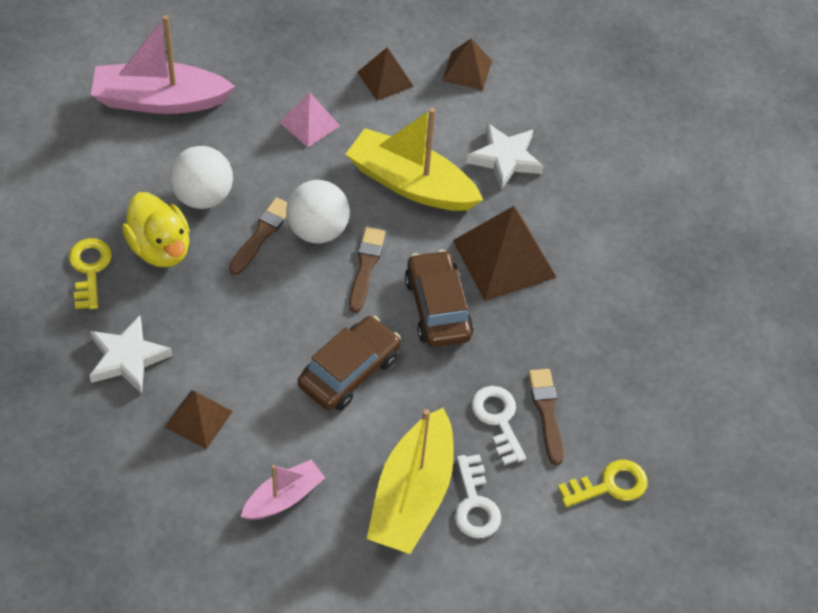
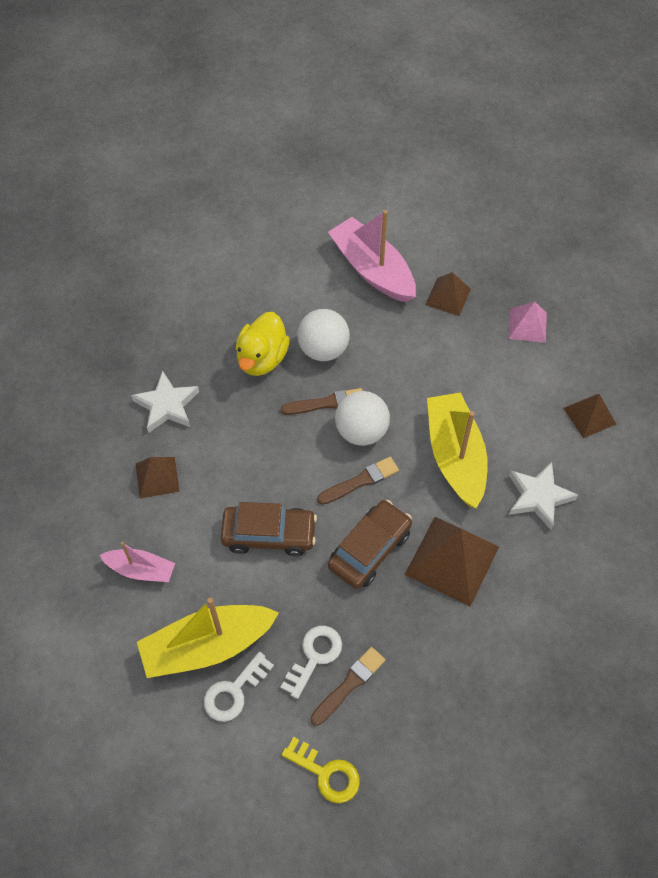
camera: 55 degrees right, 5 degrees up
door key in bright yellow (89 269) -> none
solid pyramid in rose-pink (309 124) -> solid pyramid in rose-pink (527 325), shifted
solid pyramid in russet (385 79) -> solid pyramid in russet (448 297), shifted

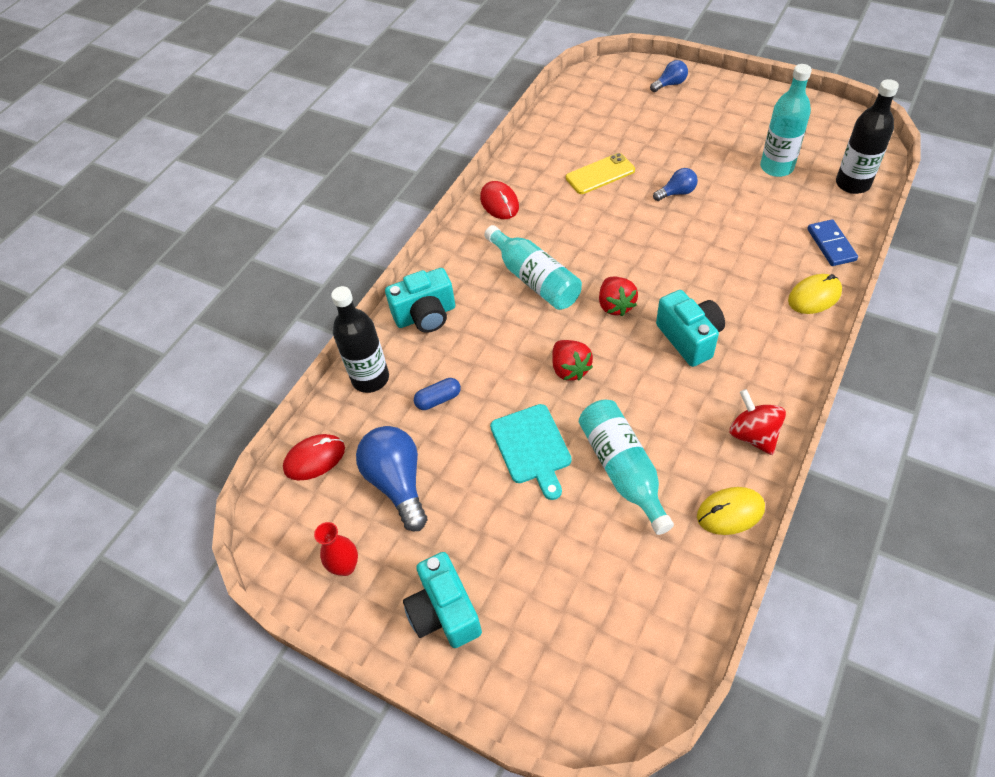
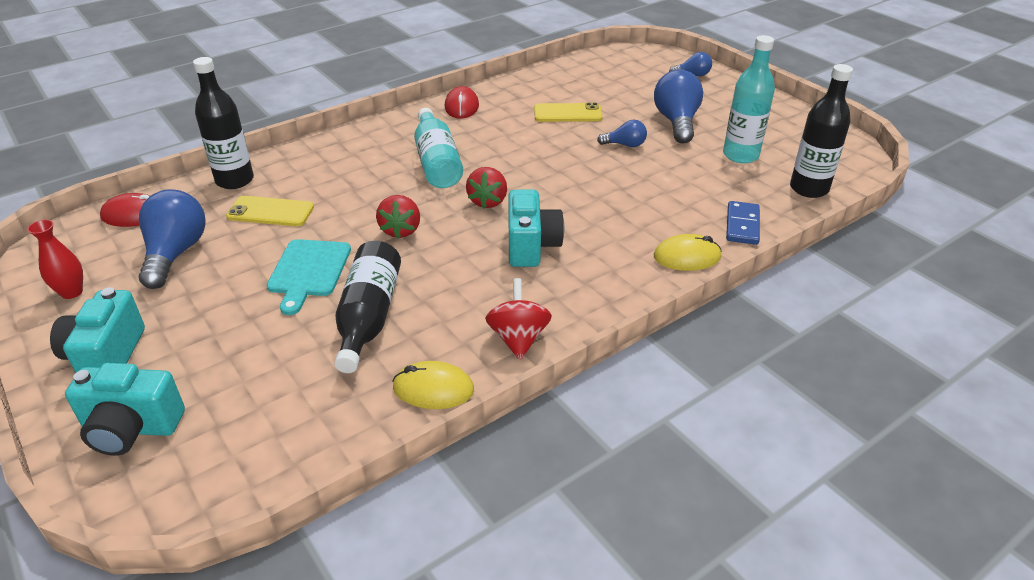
camera: 20 degrees right, 15 degrees down
none -> bulb in royal blue (676 122)
photo camera in turquoise (425 315) -> photo camera in turquoise (132 429), shifted
pill in royal blue (438 399) -> smartphone in bright yellow (270 212)
flask in turquoise (622 469) -> flask in black (368 317)

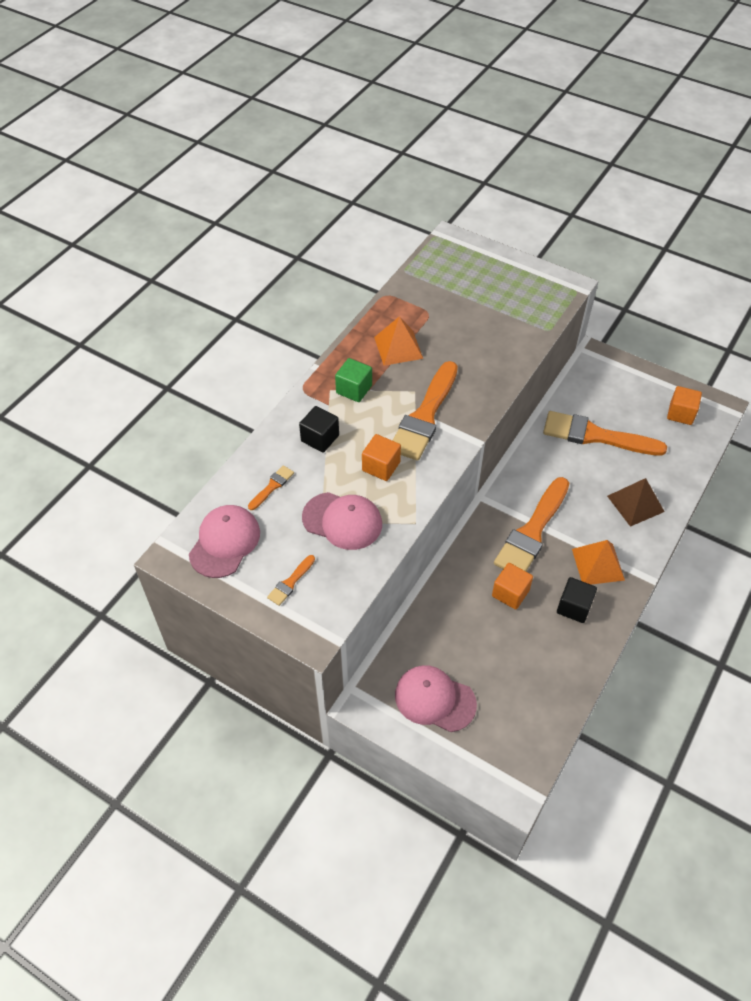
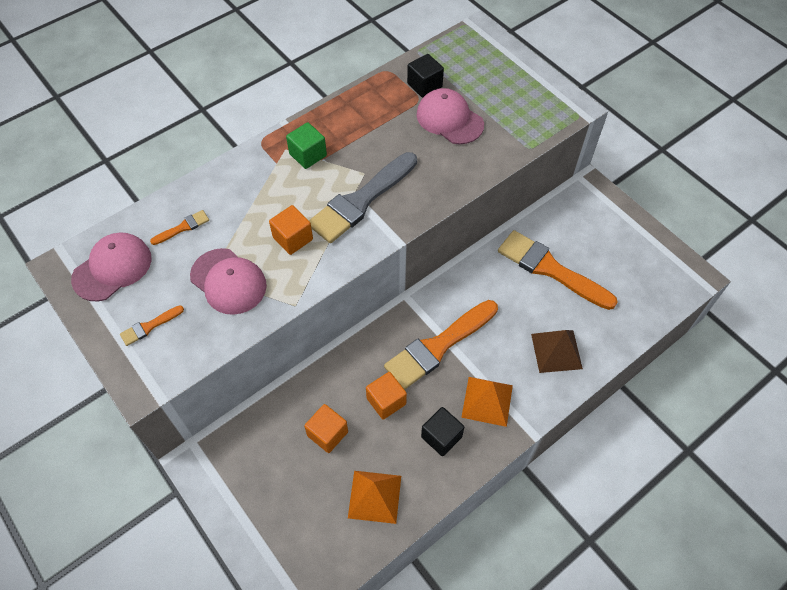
camera: 20 degrees right, 5 degrees up
cube in black (320 438) -> cube in black (424 85), shifted
solid pyramid in orange (398 347) -> solid pyramid in orange (375 496), shifted
cap in rose-pink (434 699) -> cap in rose-pink (449 119), shifted
cube in orange (681 413) -> cube in orange (327 434), shifted
paint brush in orange (425 416) -> paint brush in ash-grey (361 201)

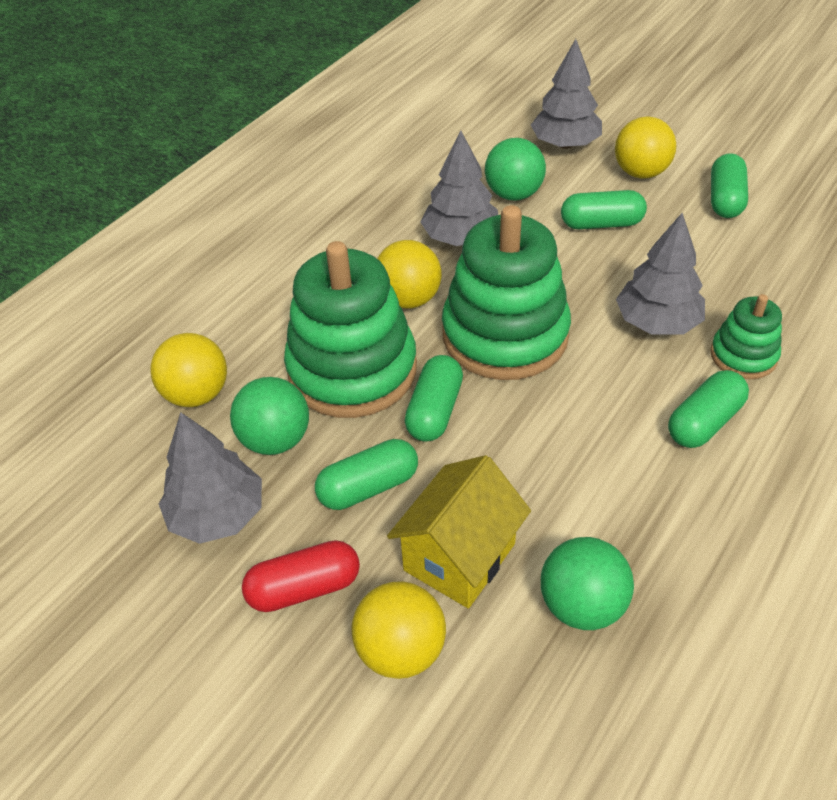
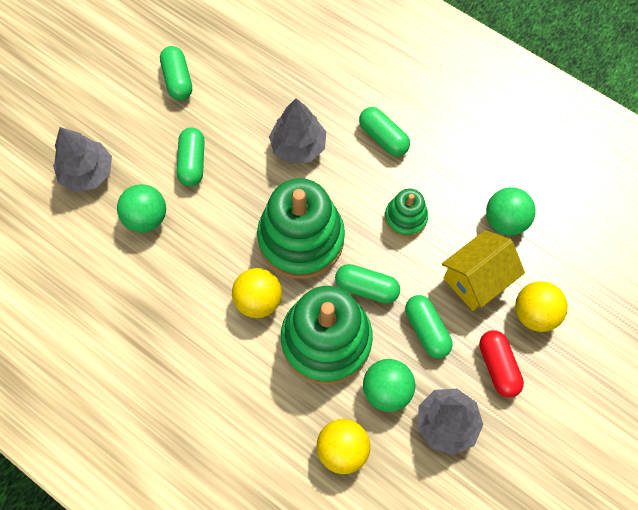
camera: 90 degrees left, 20 degrees up
toy tree in ash-grey (460 238) -> none
play ball in bright yellow (640 173) -> none
stacking toy in emerald (743 356) -> stacking toy in emerald (405 218), shifted
cottage in bright yellow (459 557) -> cottage in bright yellow (476 280), 75 degrees counterclockwise
pill in emerald (725 199) -> pill in emerald (178 80), 60 degrees clockwise

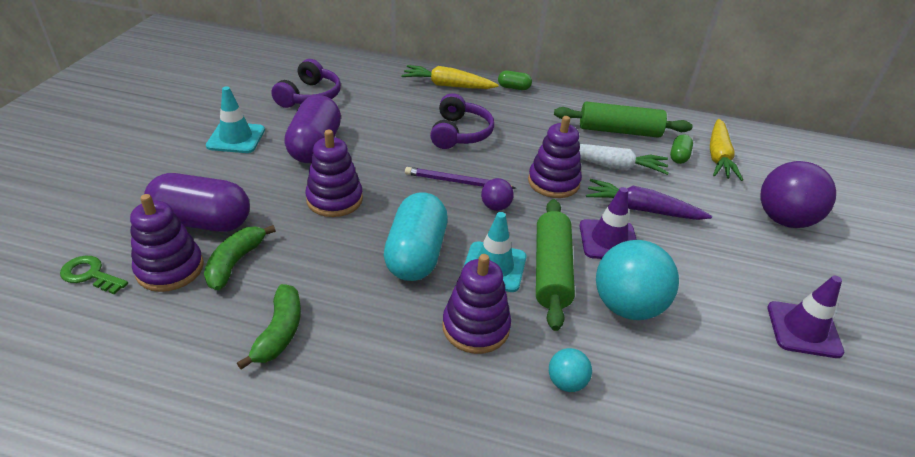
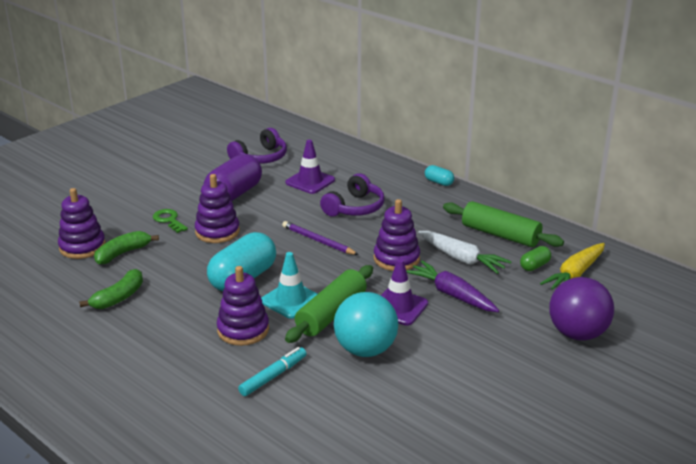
camera: 30 degrees right, 10 degrees down
pill in violet (202 222) -> none
road cone in turquoise (236 138) -> none
toy carrot in bright yellow (448 85) -> none
play ball in violet (495 207) -> none
door key in emerald (90 274) -> door key in emerald (169 220), shifted
road cone in violet (803 329) -> road cone in violet (310 181), shifted
play ball in turquoise (566 382) -> felt pen in turquoise (273 376)
pill in emerald (514 88) -> pill in turquoise (439 182)

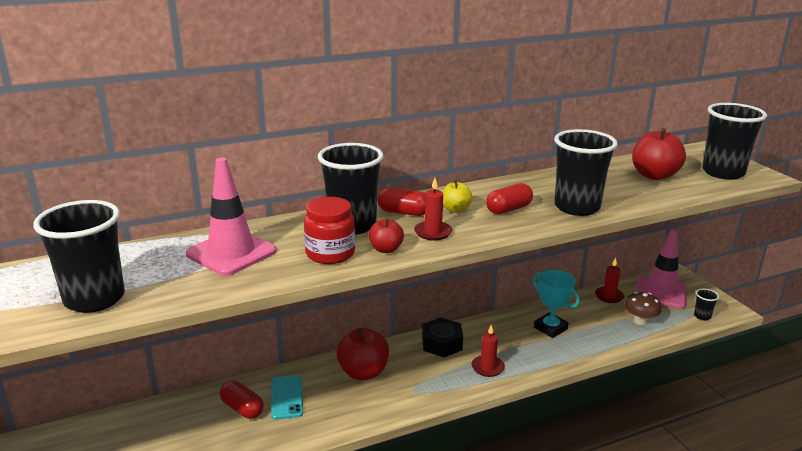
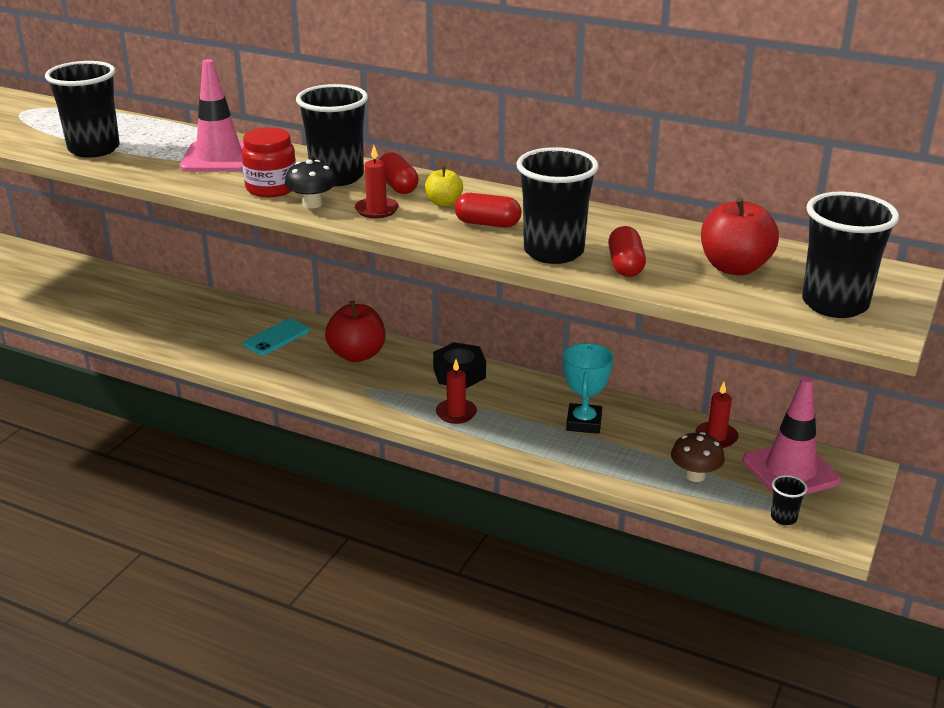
camera: 50 degrees right, 5 degrees up
pill in scarlet (242 408) -> pill in scarlet (625 265), shifted
toy apple in scarlet (386 249) -> toadstool in black (312 204)

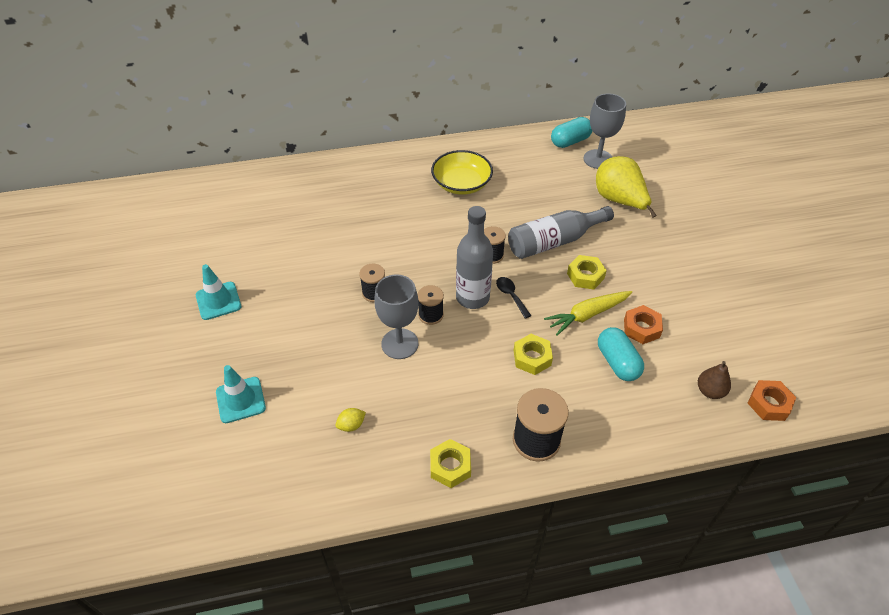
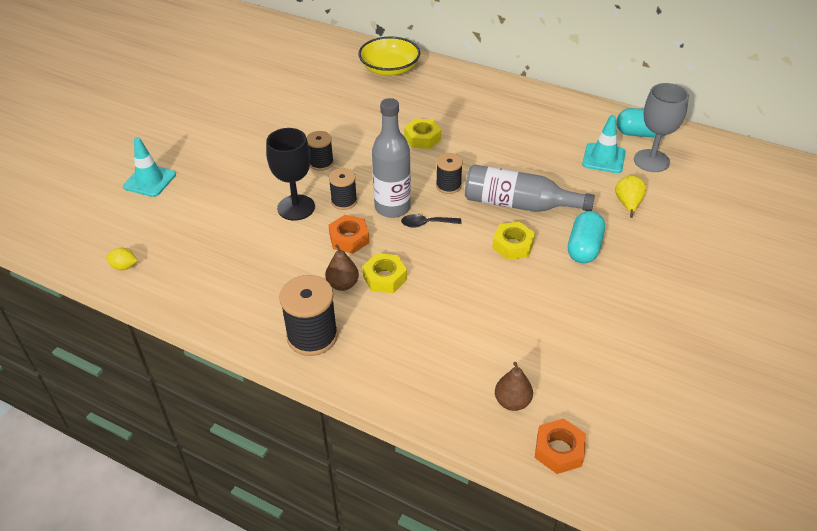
camera: 40 degrees right, 5 degrees down
toy carrot in bright yellow (587 315) -> none
none -> toy pear in russet (343 284)
road cone in turquoise (218 301) -> road cone in turquoise (603 158), shifted
toy lemon in bright yellow (351 425) -> toy lemon in bright yellow (124 266), shifted
hexagon nut in bright yellow (450 466) -> hexagon nut in bright yellow (422 138), shifted
bowl in bright yellow (461 184) -> bowl in bright yellow (389 68), shifted
pill in turquoise (617 362) -> pill in turquoise (584 248), shifted
hexagon nut in orange (641 328) -> hexagon nut in orange (349 238), shifted
goblet in ash-grey (399 344) -> goblet in black (296 207)
teaspoon in black (511 296) -> teaspoon in black (426 224), 105 degrees counterclockwise
toy pear in bright yellow (619 201) -> toy pear in bright yellow (628 204), x0.55

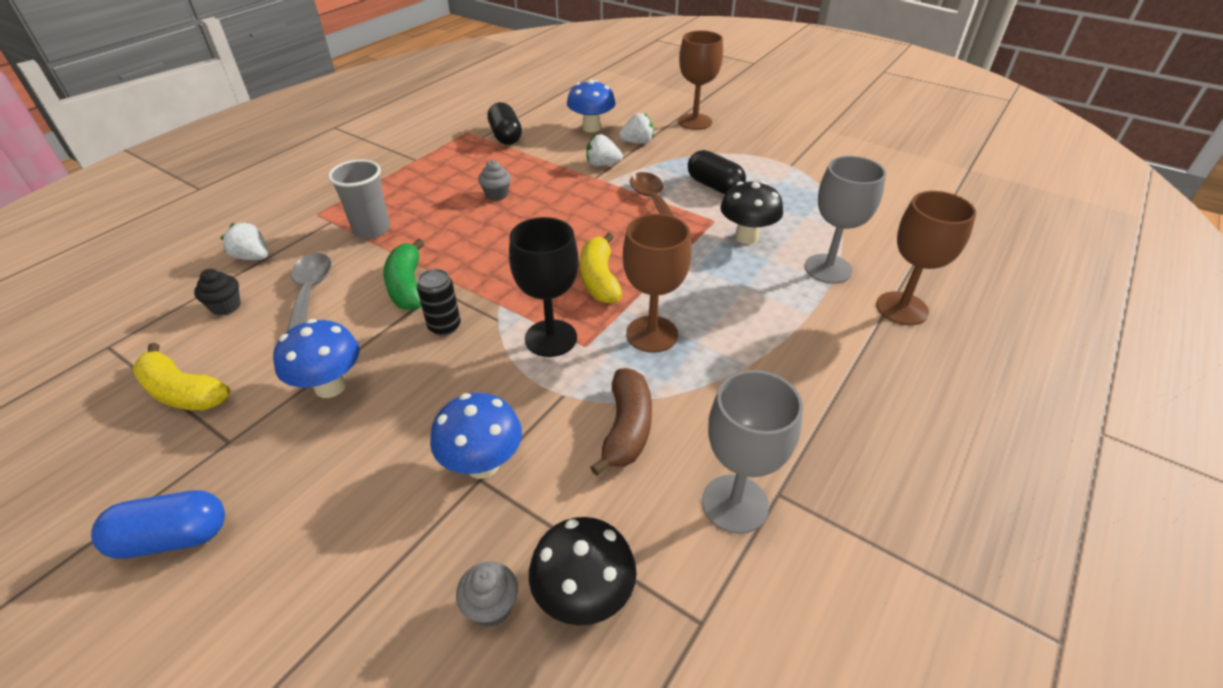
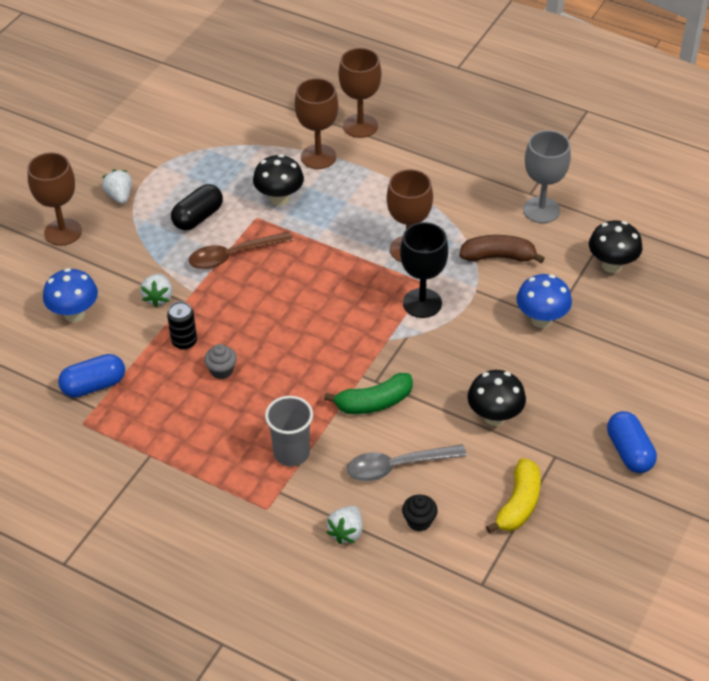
camera: 95 degrees left, 5 degrees up
cupcake in ash-grey (491 606) -> none
toy banana in bright yellow (599 279) -> none
soda can in black (444 326) -> soda can in black (184 341), shifted
toy strawberry in pure white (637 142) -> toy strawberry in pure white (119 196), shifted
toadstool in royal blue (330 386) -> toadstool in black (494 417)
pill in black (505 136) -> pill in royal blue (94 385)
goblet in ash-grey (828 269) -> goblet in russet (318 157)

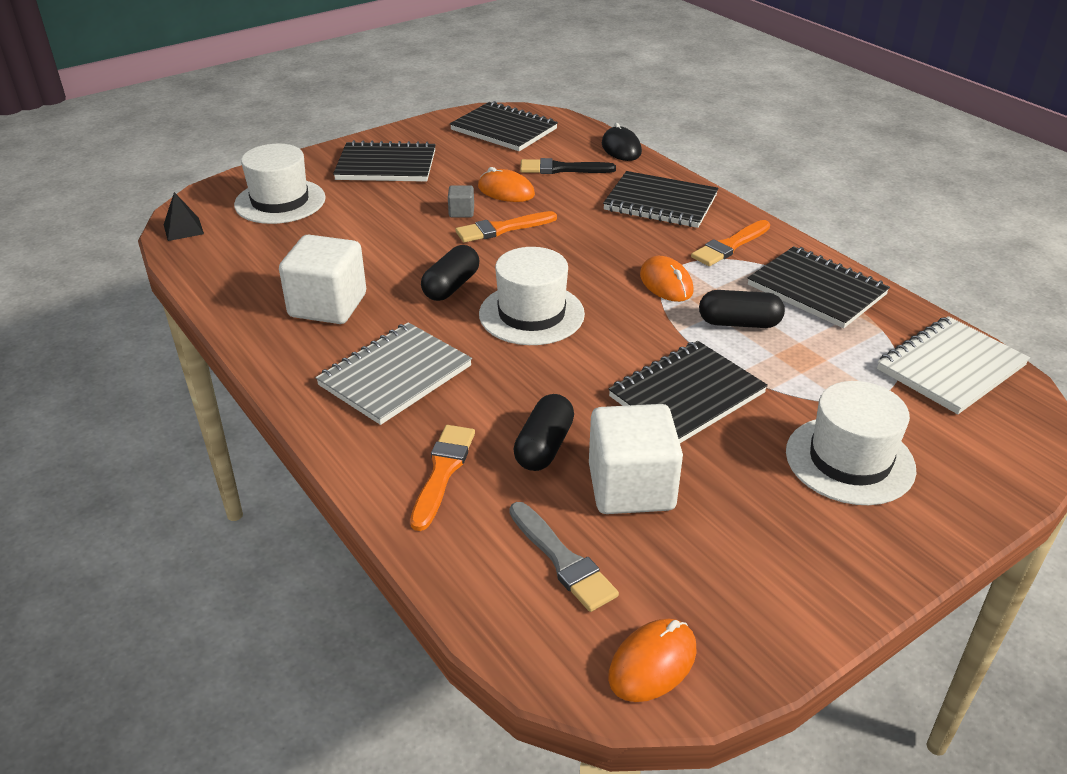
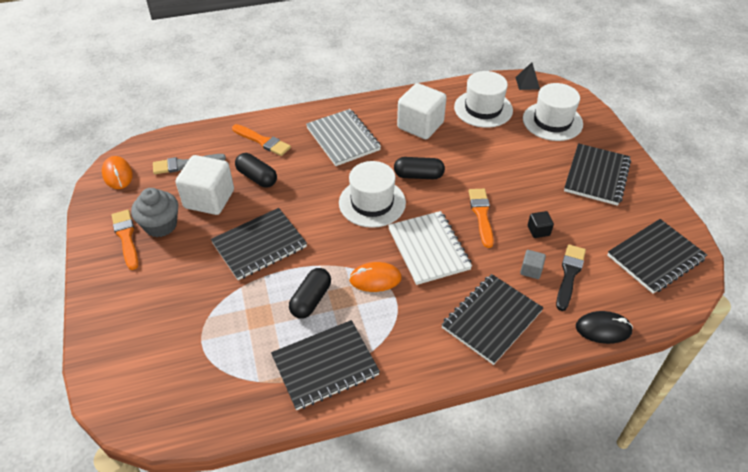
camera: 110 degrees right, 10 degrees up
none -> cupcake in ash-grey (161 225)
cube in ash-grey (461 212) -> cube in ash-grey (531 270), shifted
paint brush in orange (730 246) -> paint brush in orange (126 237), shifted
hat in pure white (849 460) -> hat in pure white (483 109), shifted
notepad in pure white (950 368) -> notepad in pure white (428 249), shifted
PC mouse in orange (506 191) -> cube in black (538 231)
pill in black (451 286) -> pill in black (418 175), 45 degrees counterclockwise
notepad in black (687 395) -> notepad in black (259 245), 75 degrees clockwise

